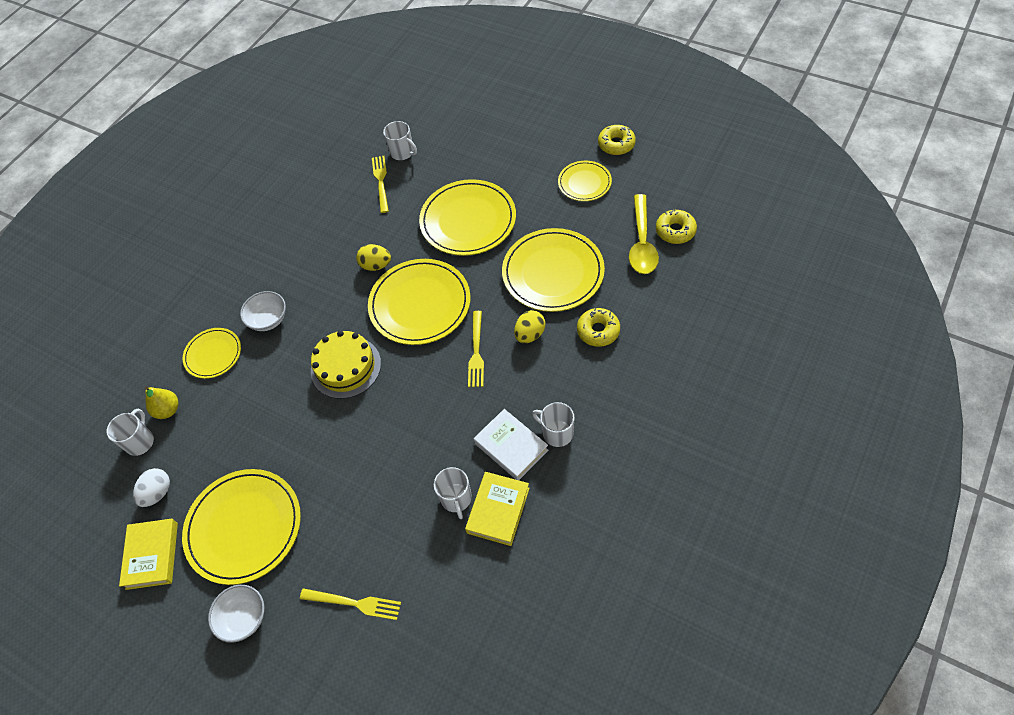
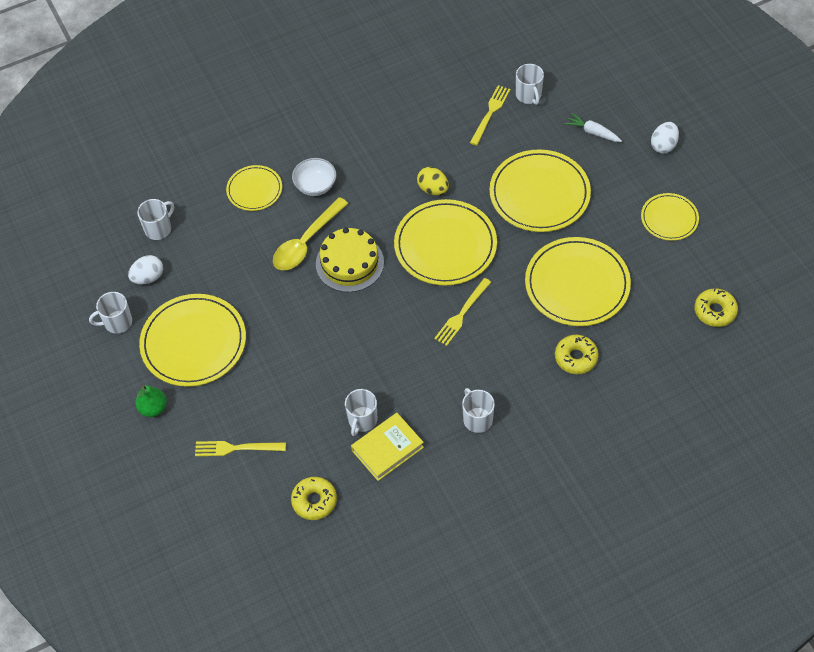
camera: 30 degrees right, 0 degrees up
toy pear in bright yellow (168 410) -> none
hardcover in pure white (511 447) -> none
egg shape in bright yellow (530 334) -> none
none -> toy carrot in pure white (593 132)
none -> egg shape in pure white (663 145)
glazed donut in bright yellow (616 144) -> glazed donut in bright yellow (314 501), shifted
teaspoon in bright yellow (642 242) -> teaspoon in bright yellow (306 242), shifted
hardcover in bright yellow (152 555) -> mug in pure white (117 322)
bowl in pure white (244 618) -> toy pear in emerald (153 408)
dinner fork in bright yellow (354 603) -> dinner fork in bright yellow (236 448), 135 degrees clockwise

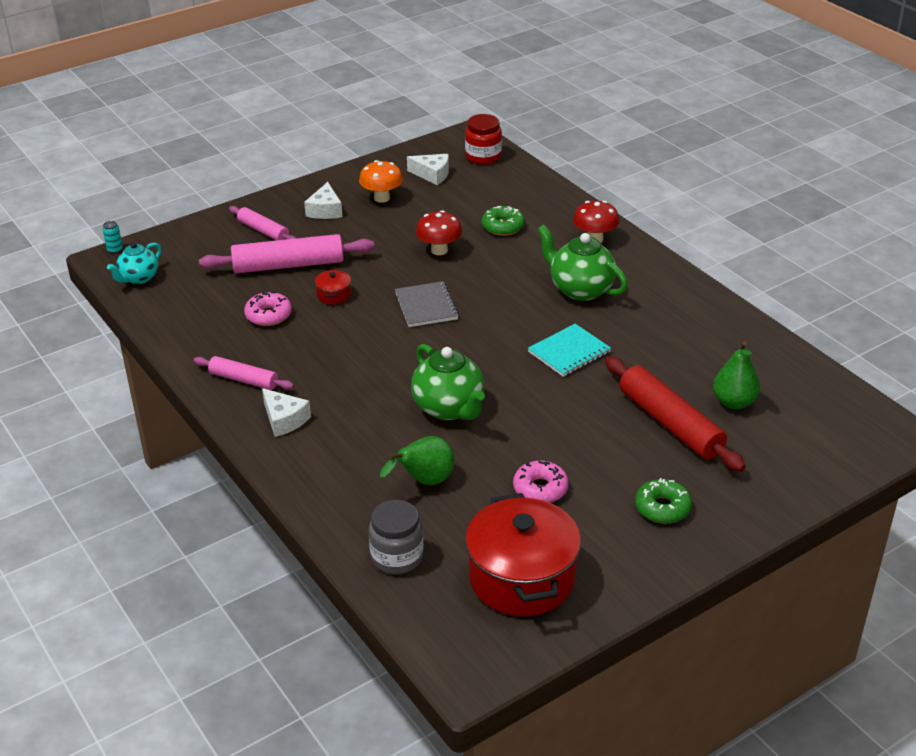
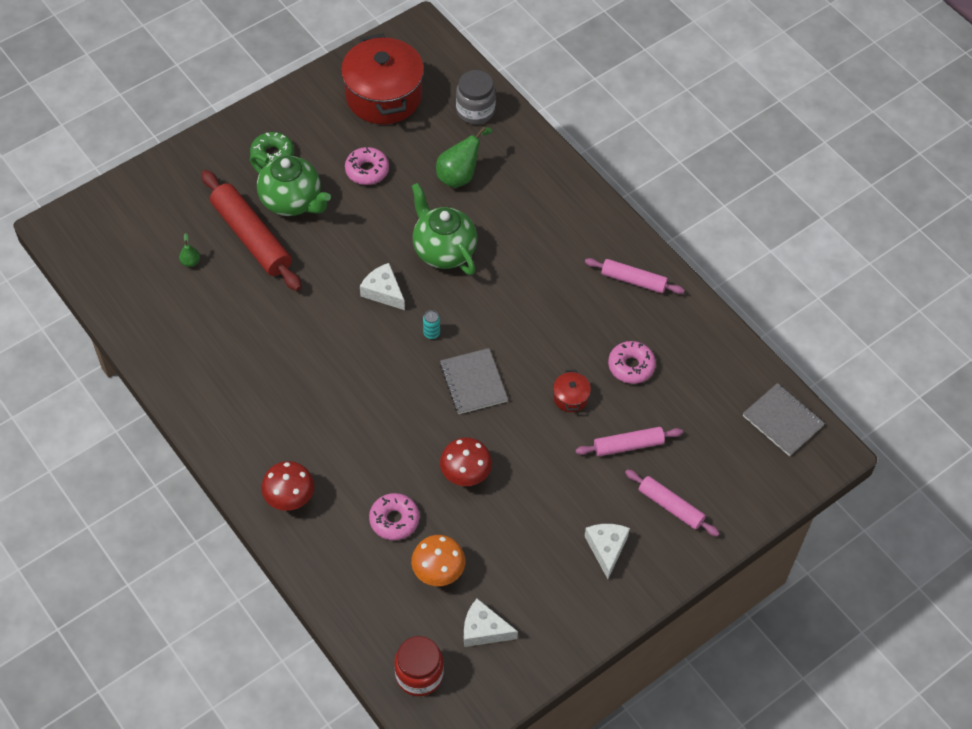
camera: 175 degrees right, 20 degrees up
notepad in turquoise (569 352) -> none
soda can in turquoise (115 250) -> soda can in turquoise (431 333), shifted
cheese wedge in pure white (284 420) -> cheese wedge in pure white (383 292), shifted
toadstool in orange (382 198) -> toadstool in orange (438 572), shifted
china teapot in emerald (580 289) -> china teapot in emerald (292 201), shifted
china teapot in turquoise (139 278) -> notepad in ash-grey (782 420)
glazed donut in emerald (503 227) -> glazed donut in rose-pink (394 520)
rolling pin in rose-pink (288 265) -> rolling pin in rose-pink (628 445), x0.58
toy pear in emerald (734 402) -> toy pear in emerald (190 262), x0.50

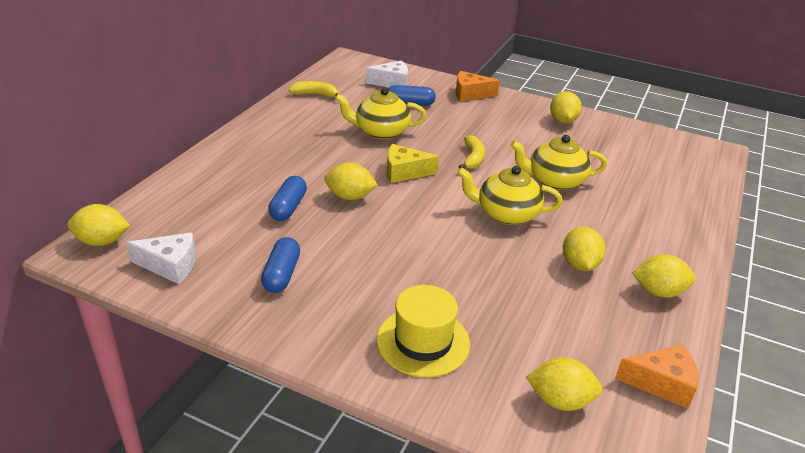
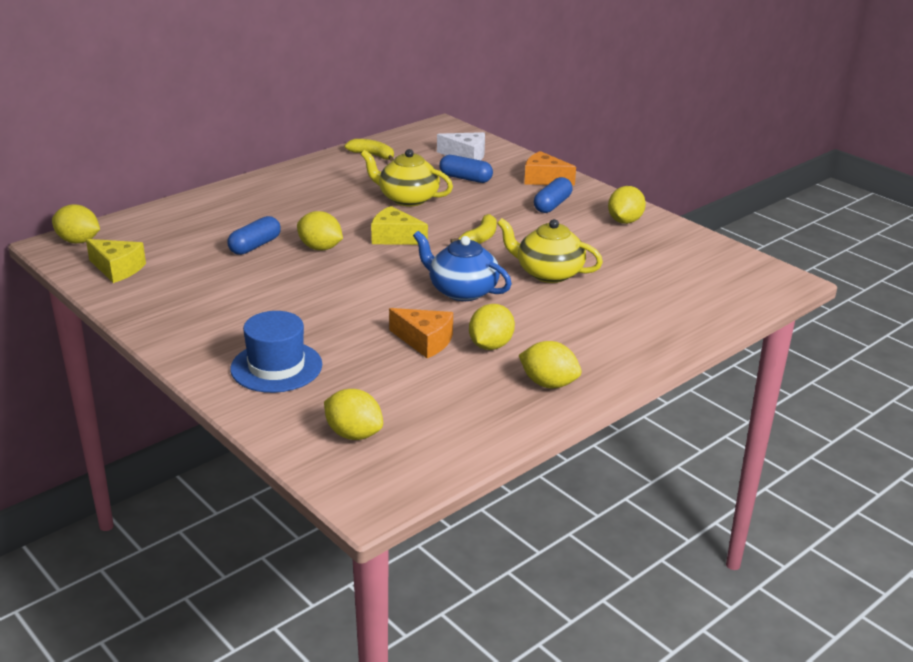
camera: 25 degrees right, 5 degrees down
pill in royal blue (282 274) -> pill in royal blue (552 205), shifted
cheese wedge in orange (661 383) -> cheese wedge in orange (424 341), shifted
cheese wedge in pure white (170 265) -> cheese wedge in bright yellow (117 269)
hat in bright yellow (423 342) -> hat in royal blue (276 367)
china teapot in bright yellow (506 214) -> china teapot in royal blue (462 291)

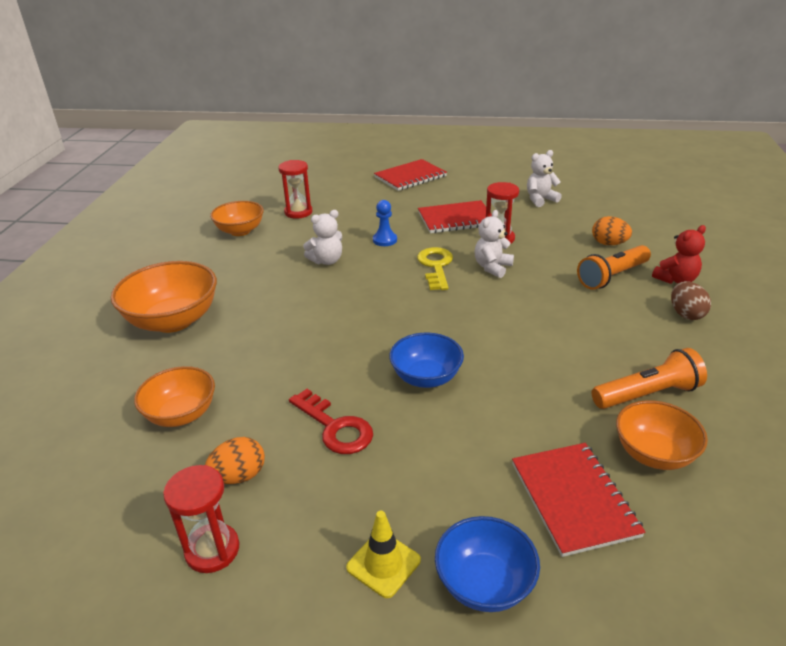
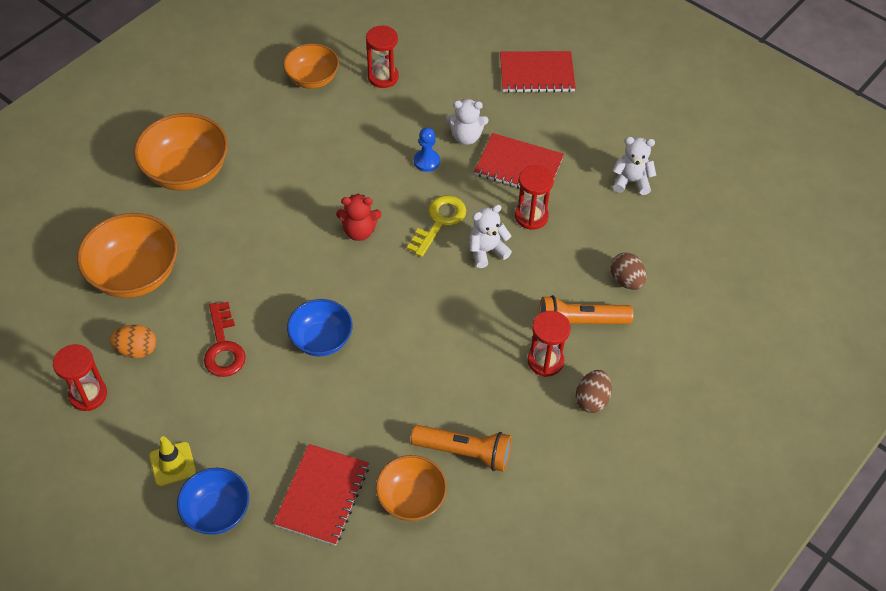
camera: 30 degrees right, 20 degrees up
none -> sand timer in scarlet (545 361)
teddy in pure white (327 261) -> teddy in pure white (466 137), shifted
teddy in scarlet (676 280) -> teddy in scarlet (359 231), shifted
egg shape in orange (609 244) -> egg shape in russet (626 280)
bowl in orange (181 414) -> bowl in orange (135 275), x1.56

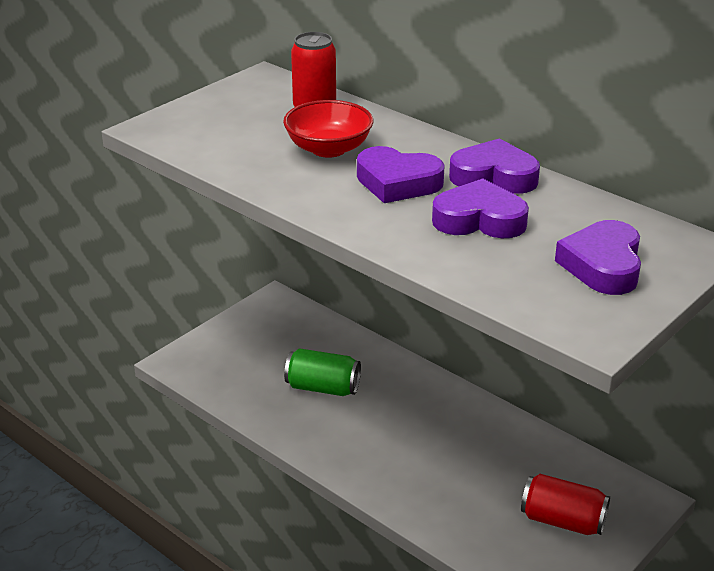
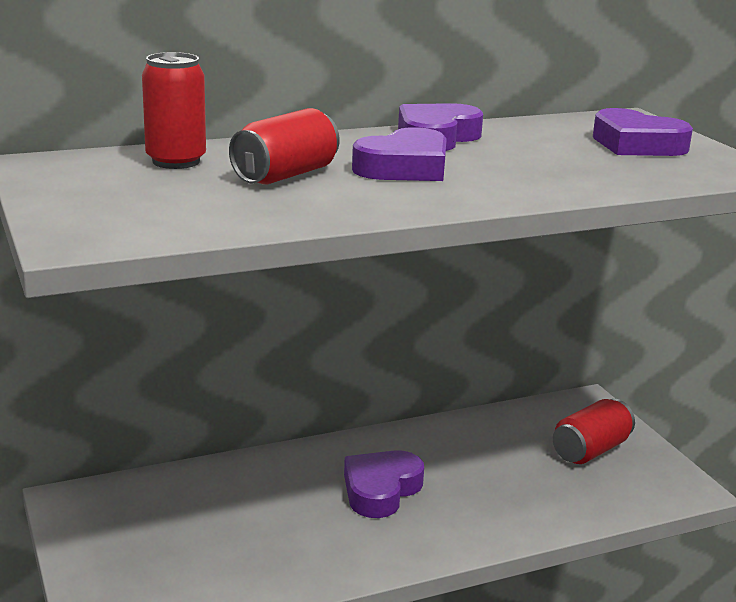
camera: 65 degrees left, 10 degrees down
soda can in emerald (323 388) -> none
heart shape in violet (479 220) -> heart shape in violet (381 490), shifted
bowl in scarlet (328 149) -> soda can in scarlet (285 175)

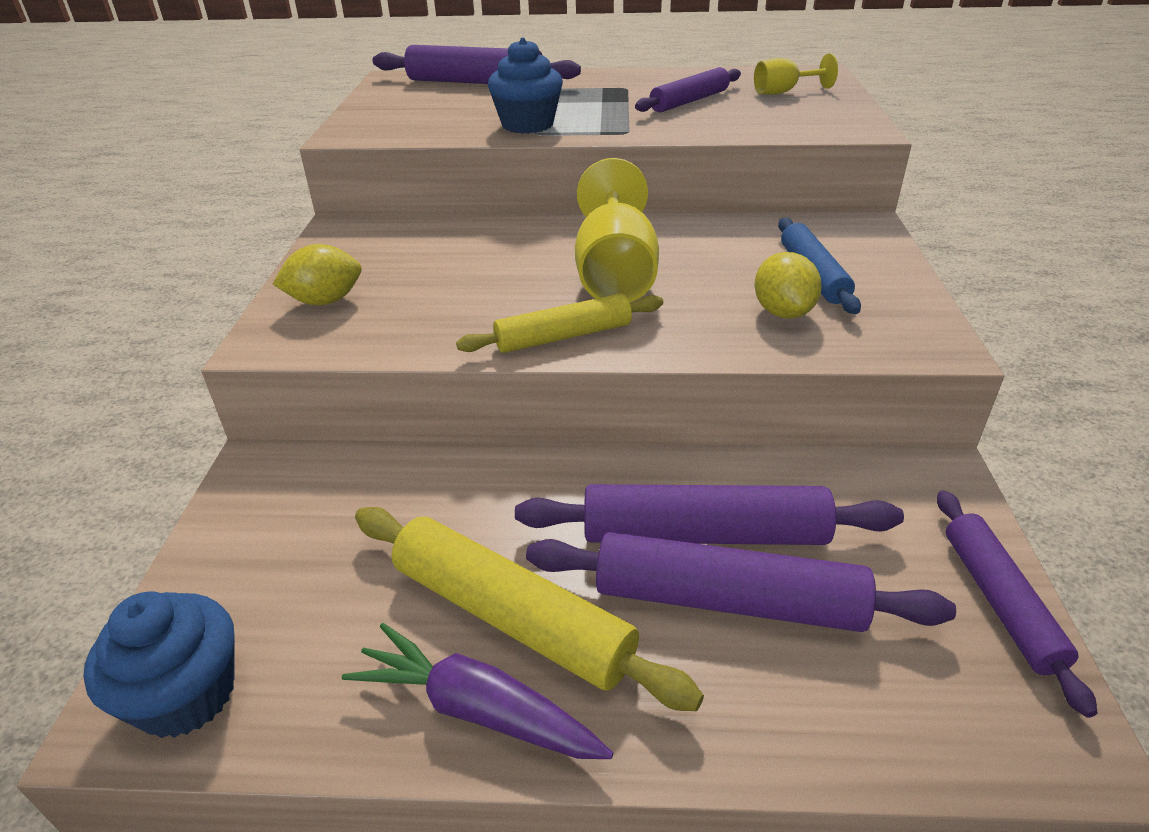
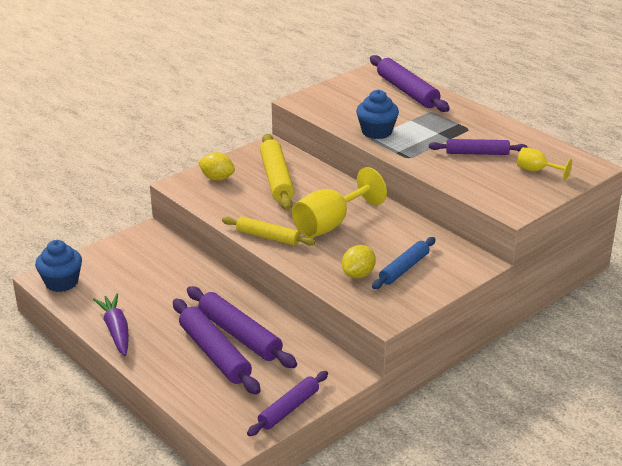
camera: 45 degrees right, 5 degrees down
rolling pin in bright yellow (510 617) -> rolling pin in bright yellow (276 179), shifted

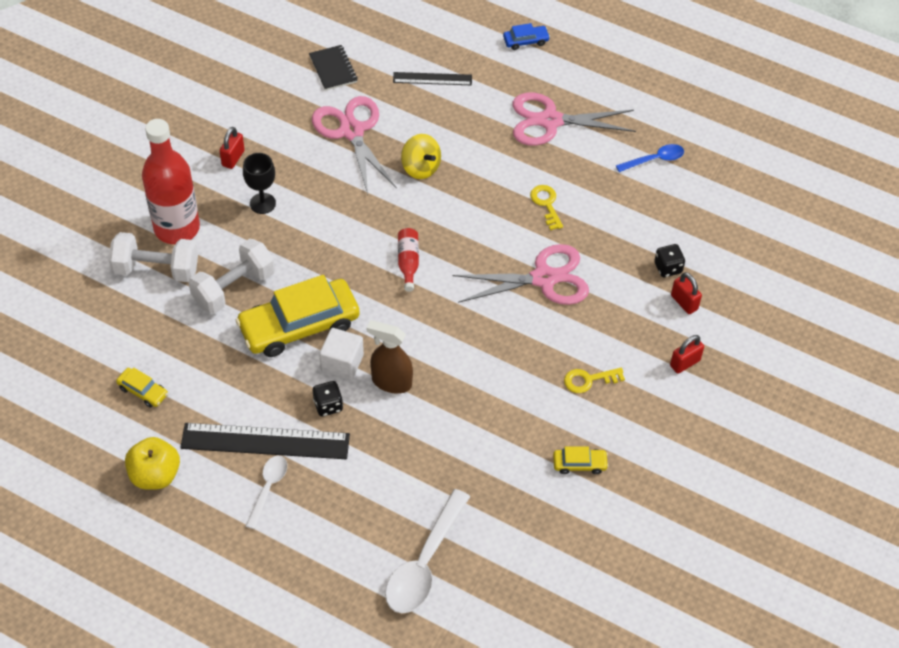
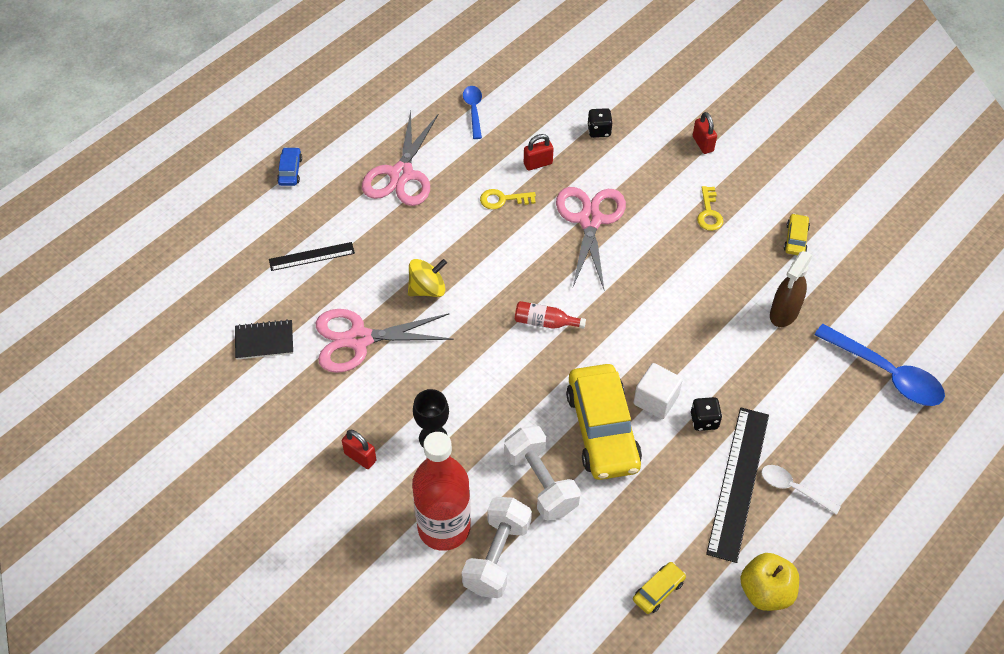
camera: 75 degrees left, 0 degrees up
spray bottle in russet (391 382) -> spray bottle in russet (784 313), shifted
small lock in scarlet (684 302) -> small lock in scarlet (538 164), shifted
teaspoon in pure white (424 562) -> teaspoon in royal blue (886 373)
straightedge in black (432 79) -> straightedge in black (311 256), 60 degrees clockwise

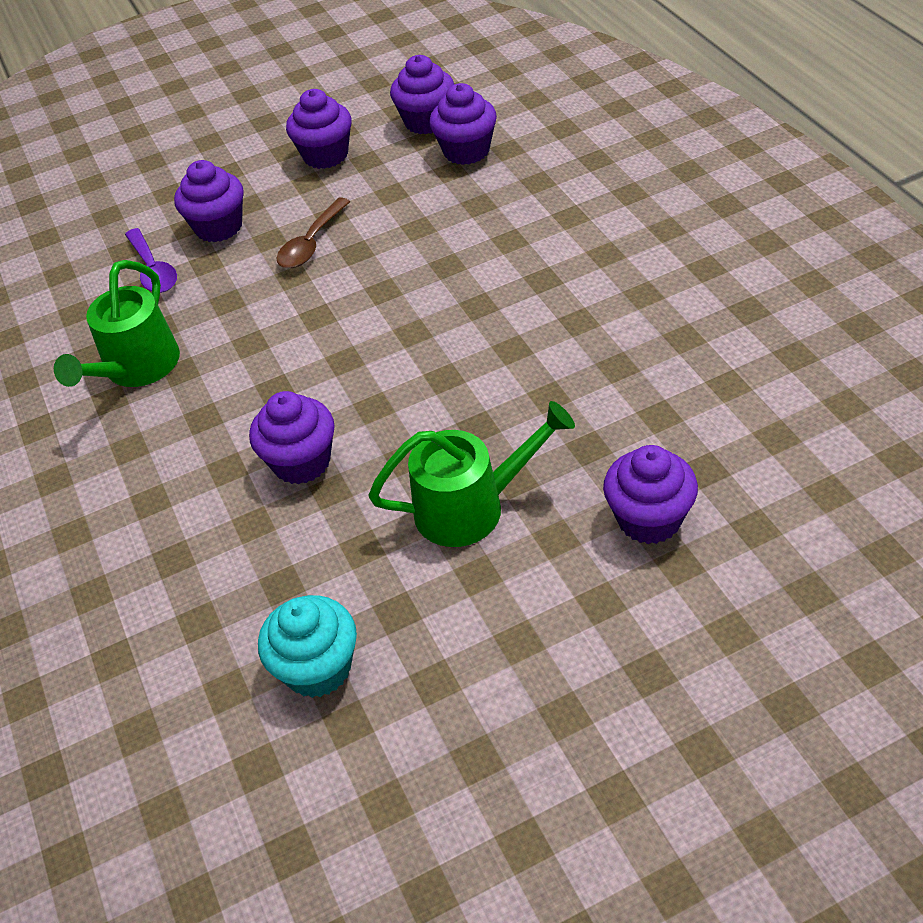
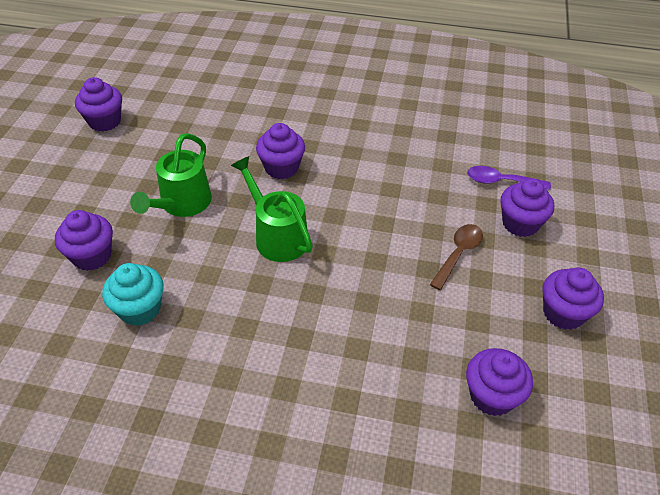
camera: 120 degrees right, 0 degrees up
sprinkling can in emerald (136 369) -> sprinkling can in emerald (277 236), shifted
cupcake in turquoise (318 668) -> cupcake in turquoise (140 309), shifted
cupcake in violet (426 121) -> cupcake in violet (105 121), shifted
teaspoon in russet (311 243) -> teaspoon in russet (458 254), 60 degrees clockwise

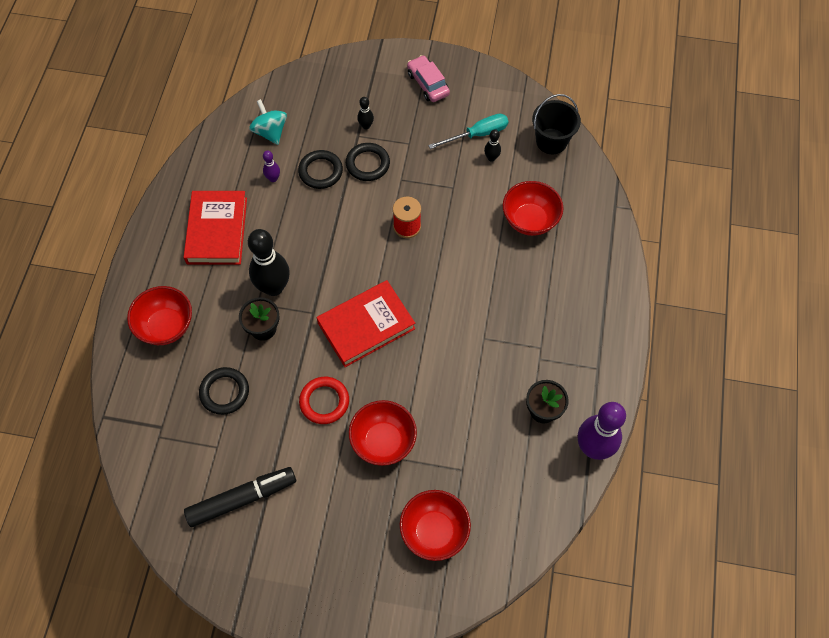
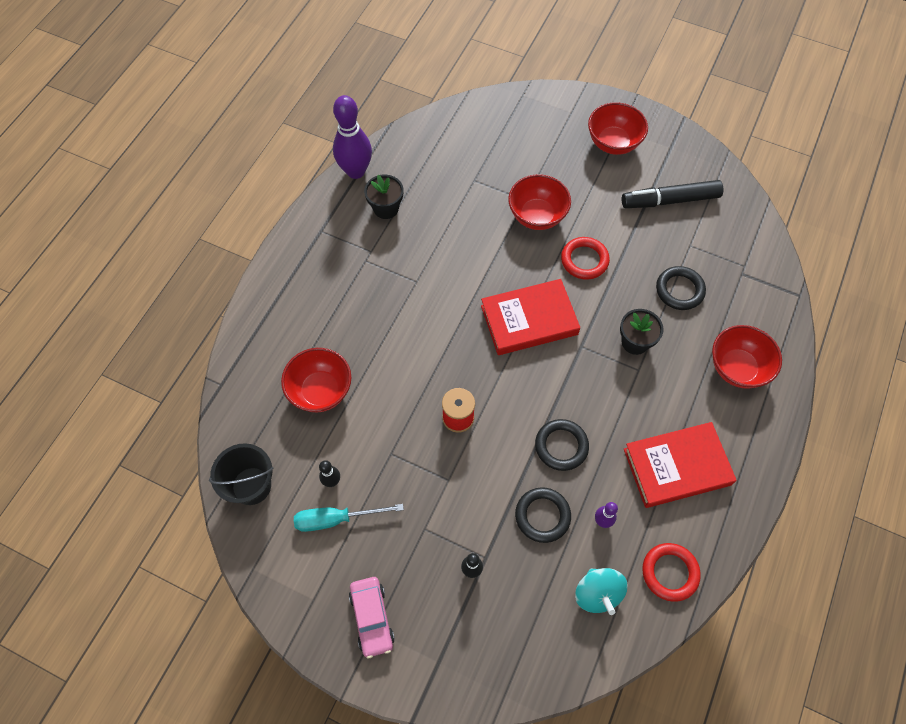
camera: 165 degrees left, 0 degrees up
bowling pin in black (273 287) -> none
none -> torus in scarlet (670 573)
torus in black (368 164) -> torus in black (561 446), shifted
bowl in scarlet (434 531) -> bowl in scarlet (613 143), shifted
hardcover in scarlet (217 230) -> hardcover in scarlet (677 467), 60 degrees clockwise

